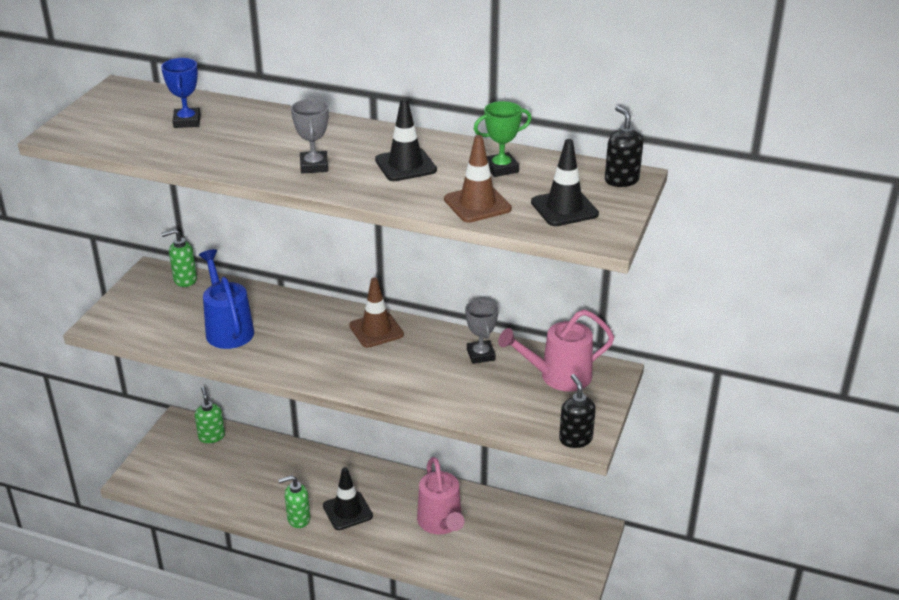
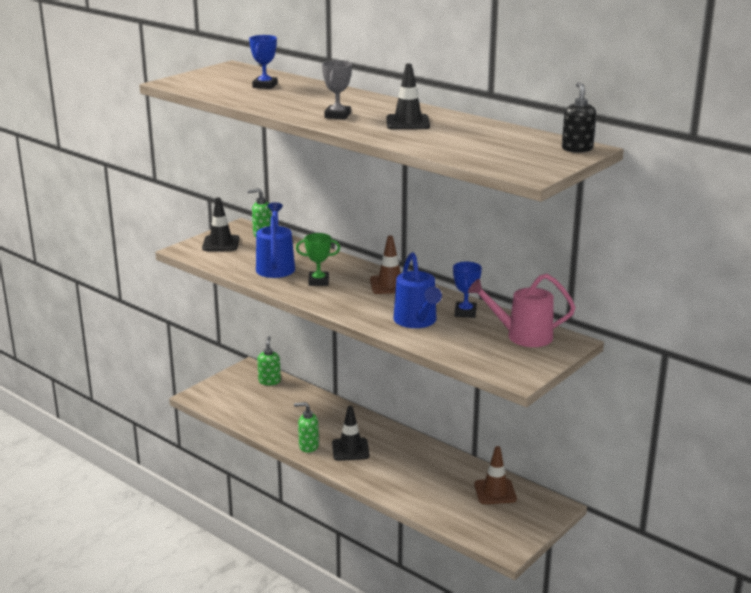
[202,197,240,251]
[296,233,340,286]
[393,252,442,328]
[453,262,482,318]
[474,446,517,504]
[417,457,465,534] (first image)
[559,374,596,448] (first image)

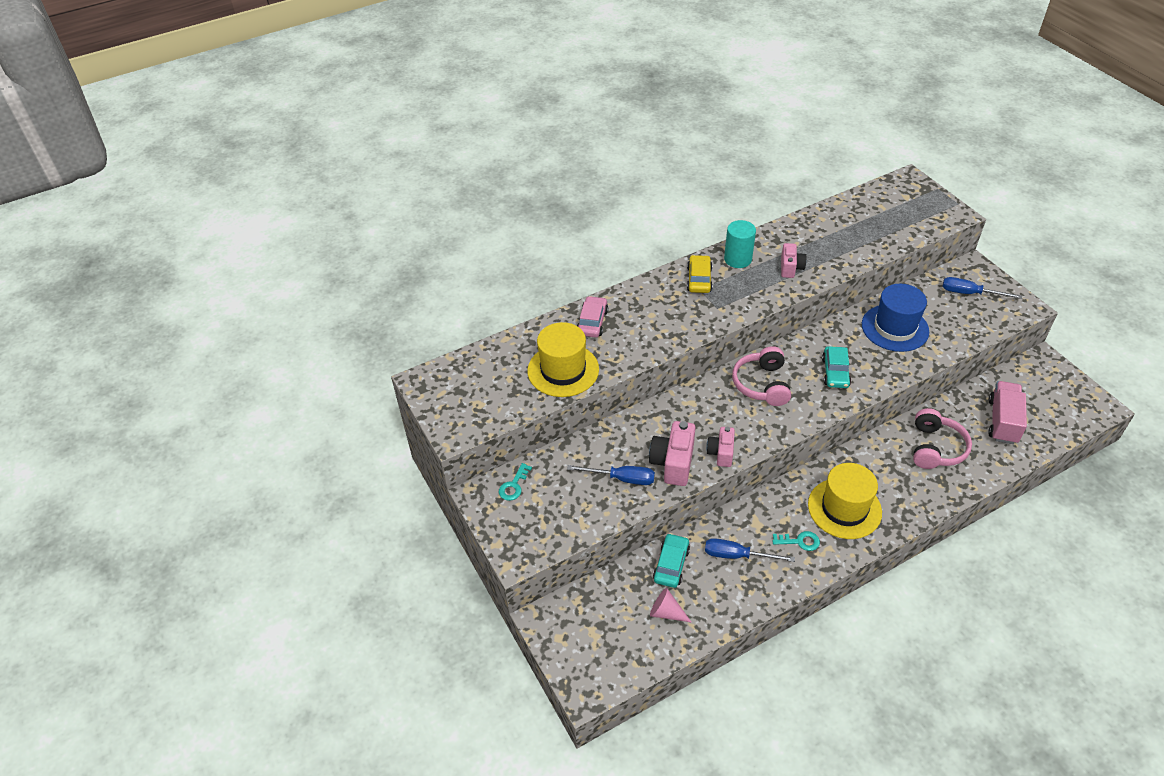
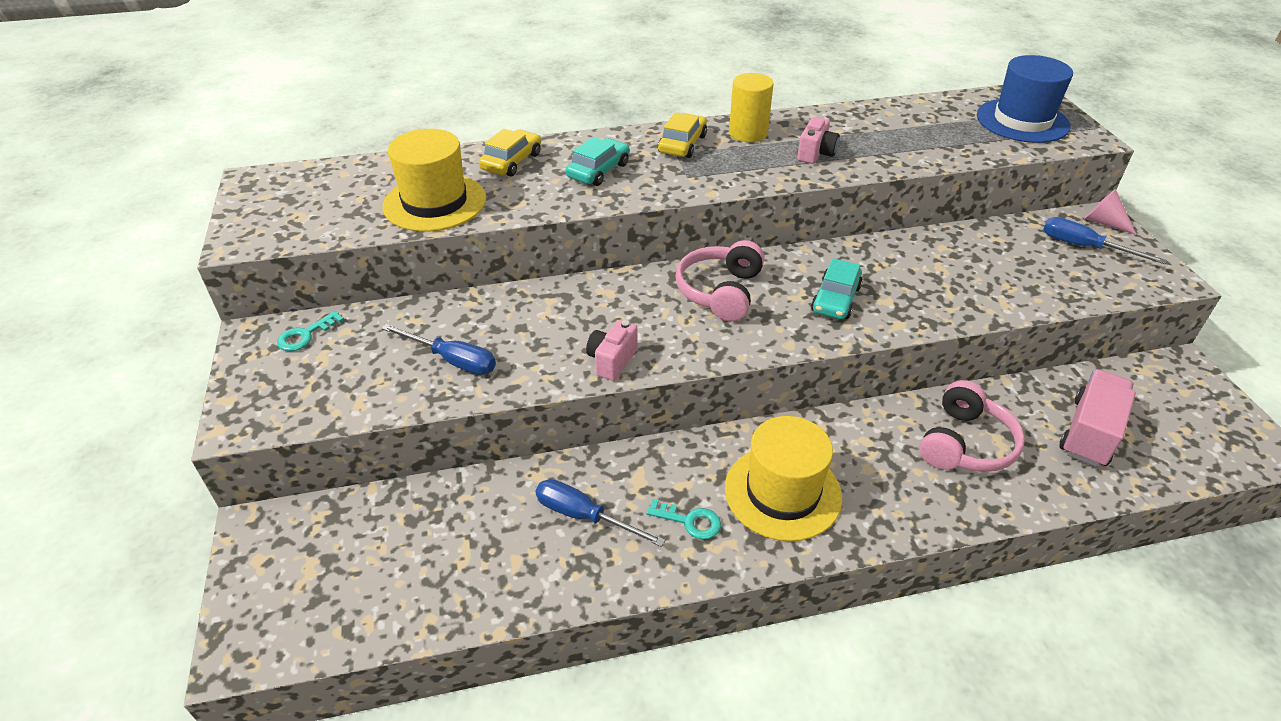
[479,129,541,176]
[566,137,630,186]
[729,73,774,142]
[977,55,1073,143]
[1084,189,1137,235]
[649,421,696,486] (first image)

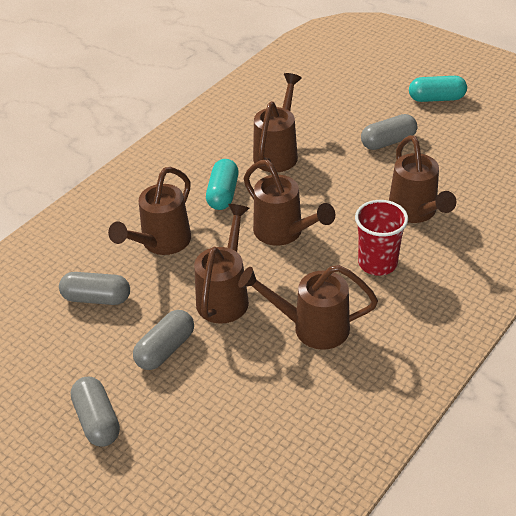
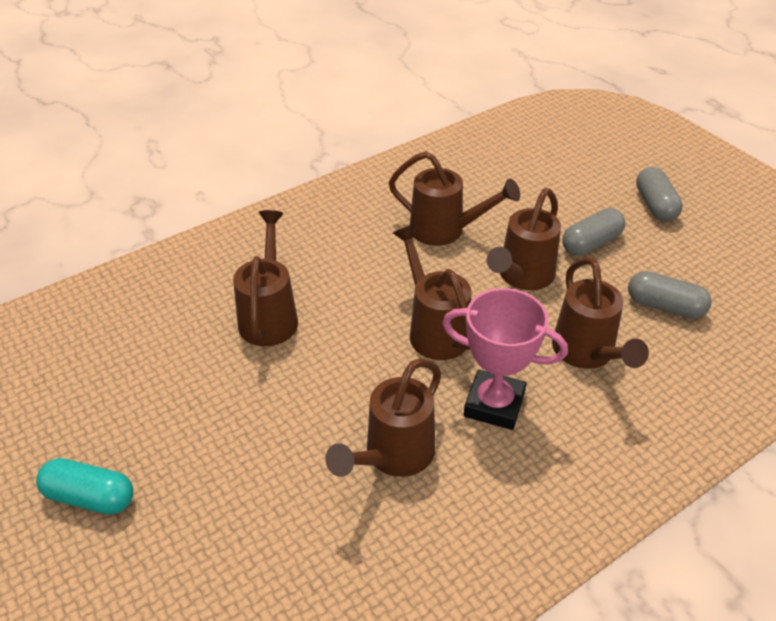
[442,288,568,430]
[552,257,649,369]
[355,200,408,276] (first image)
[361,114,417,150] (first image)

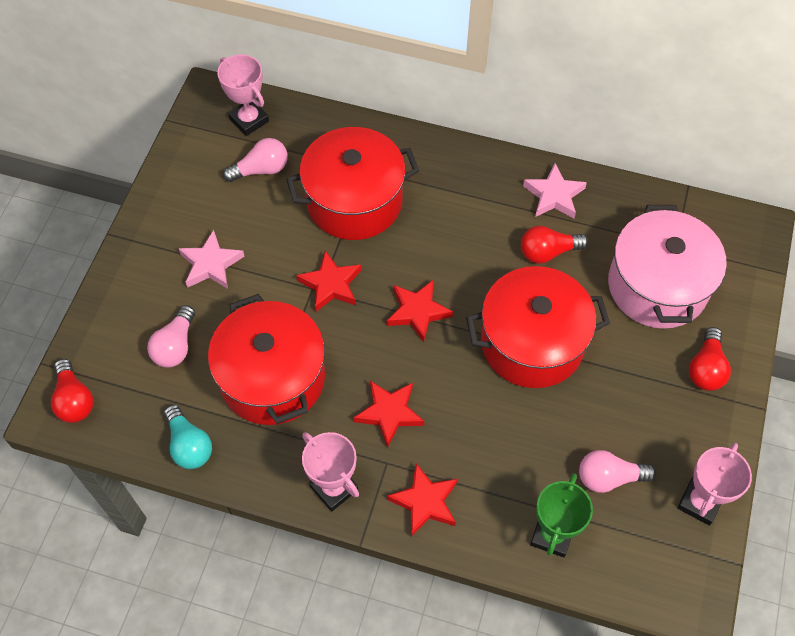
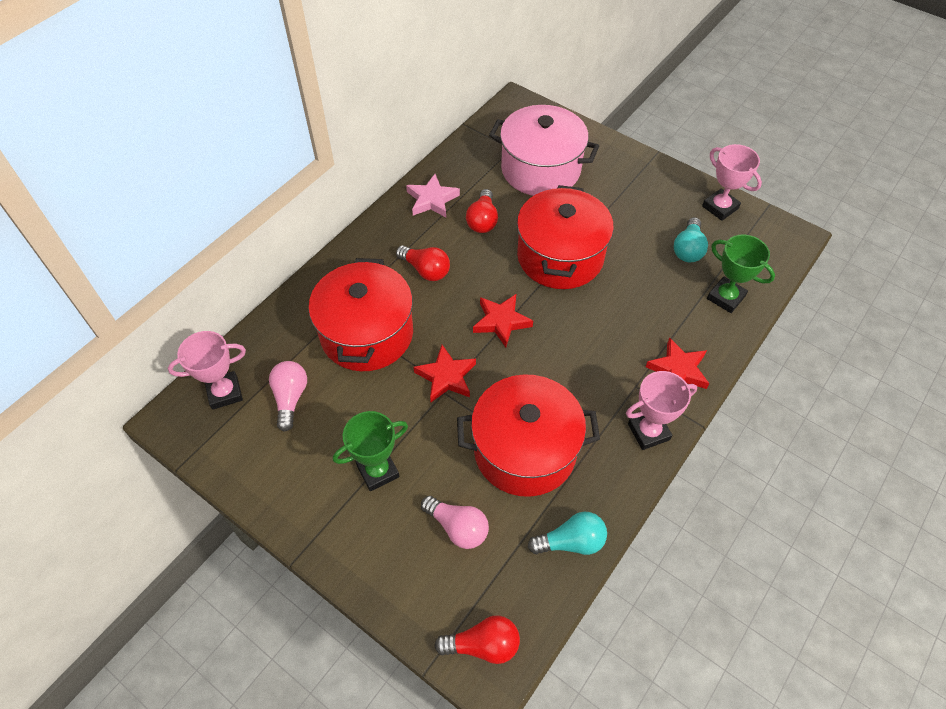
[333,411,408,491]
[396,245,450,281]
[674,217,708,262]
[354,381,424,448] (first image)

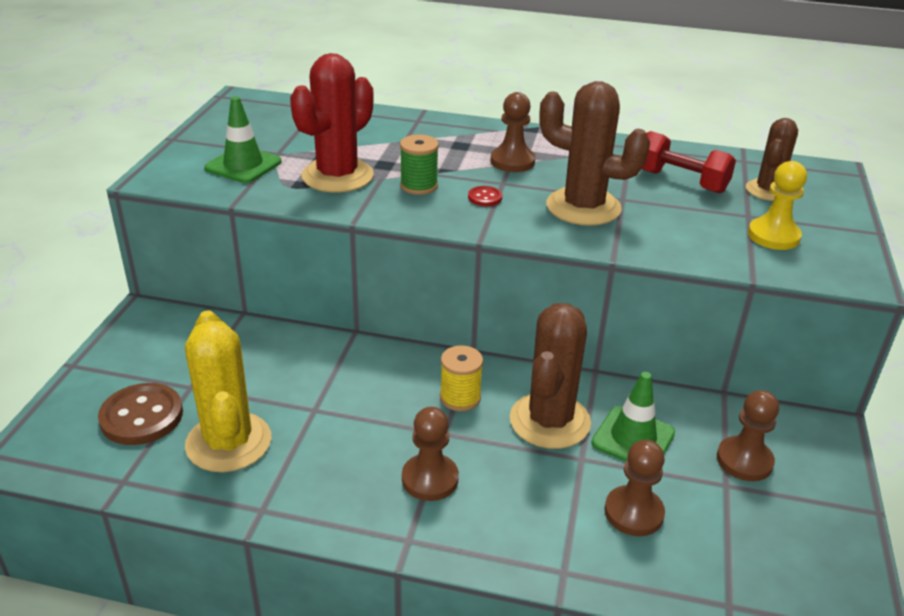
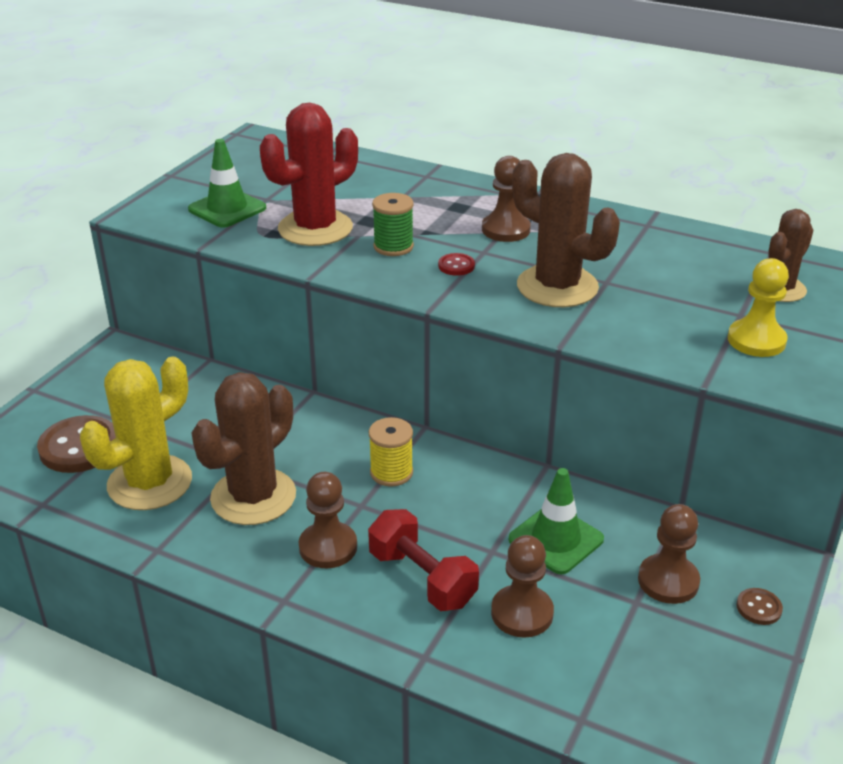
[80,357,192,510]
[192,372,296,525]
[368,509,479,611]
[736,588,783,625]

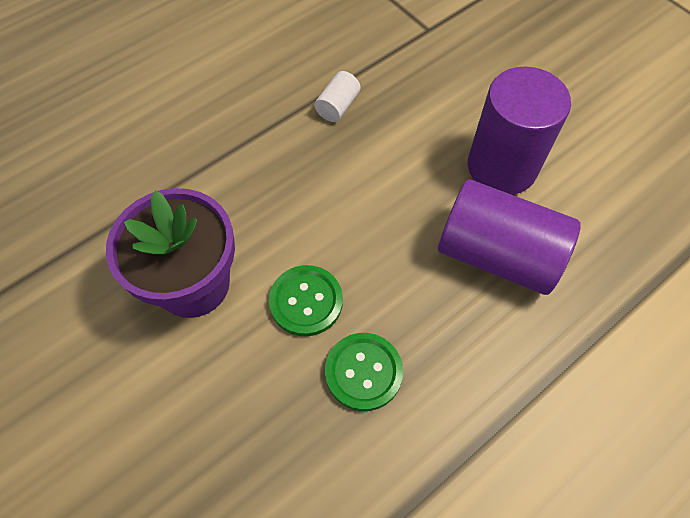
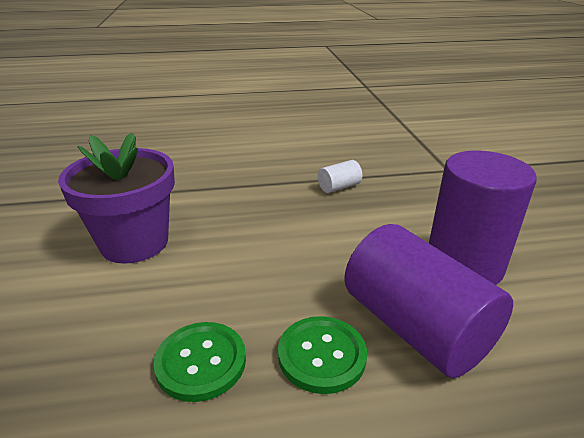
[278,316,367,394]

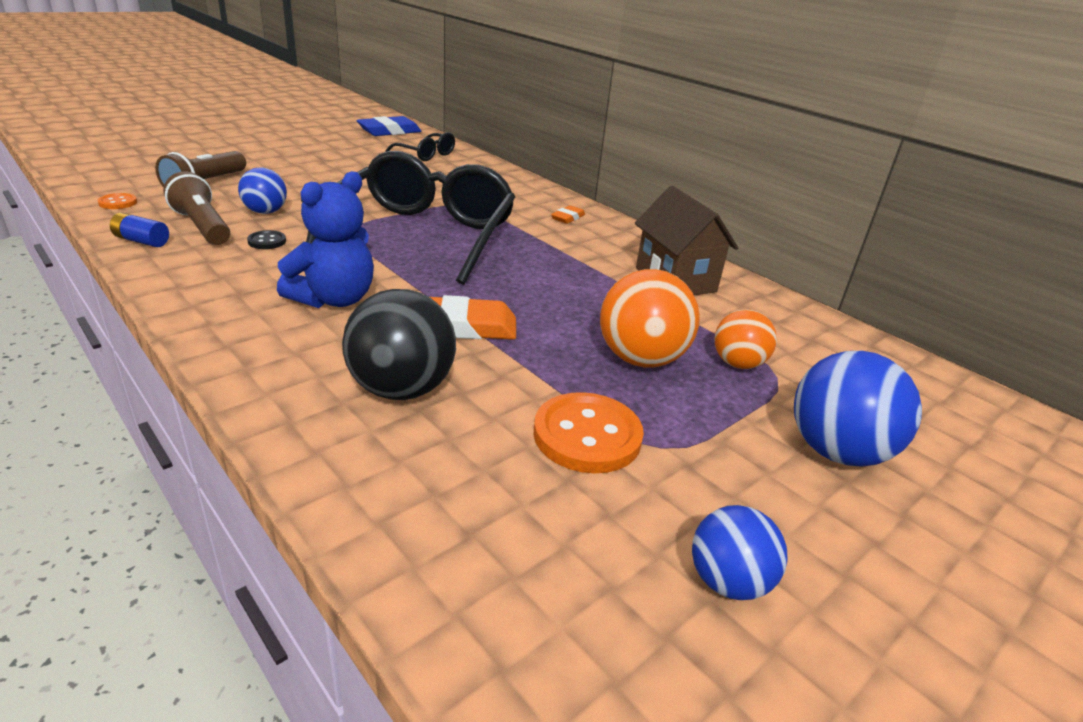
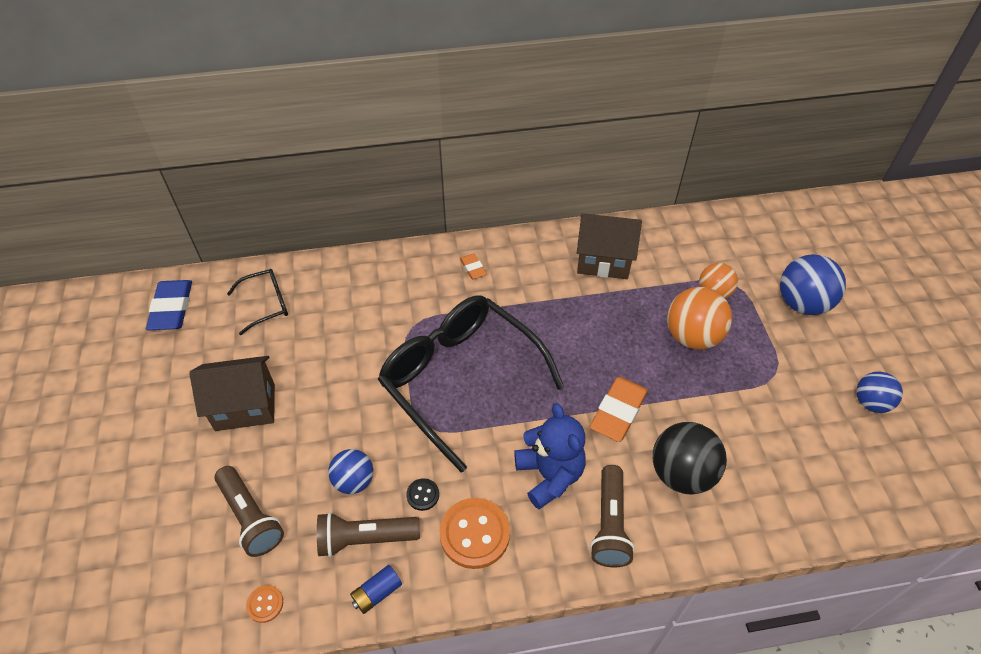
[189,356,275,431]
[440,498,510,569]
[590,465,635,567]

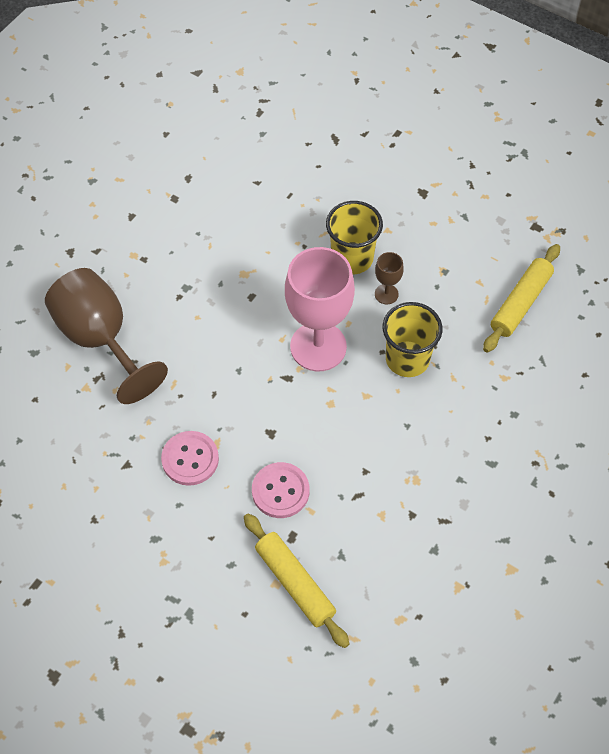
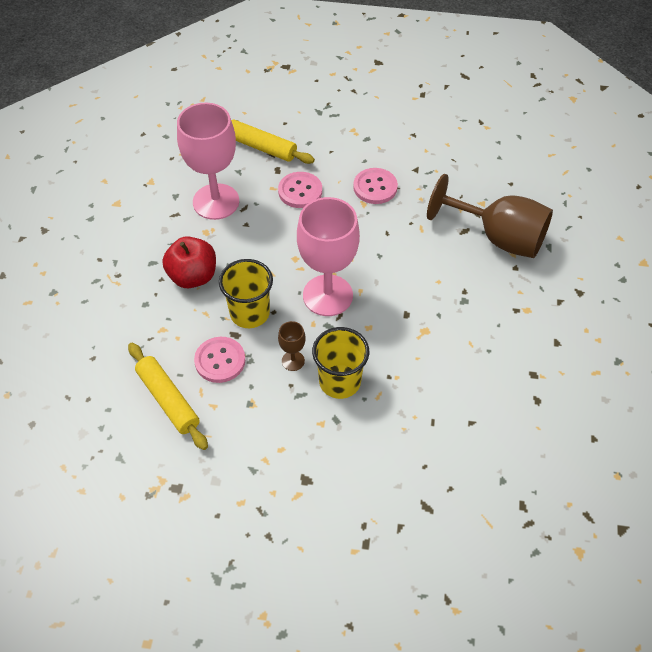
[128,343,208,450]
[162,236,216,288]
[177,103,239,220]
[194,337,245,383]

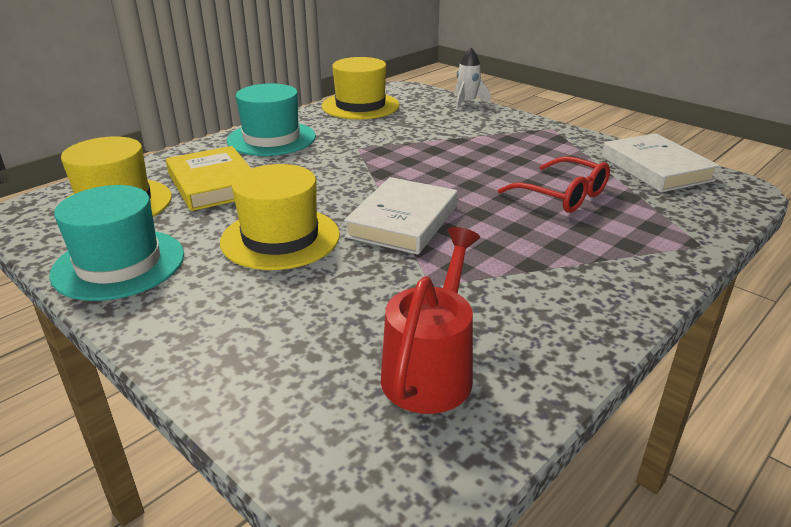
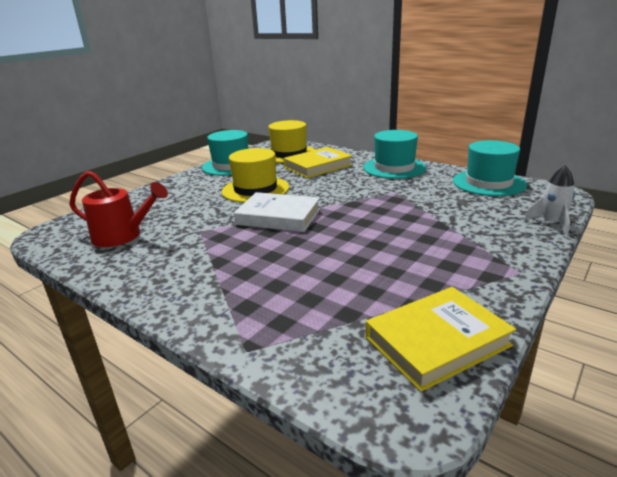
[366,287,516,392]
[453,140,527,196]
[498,156,610,213] (first image)

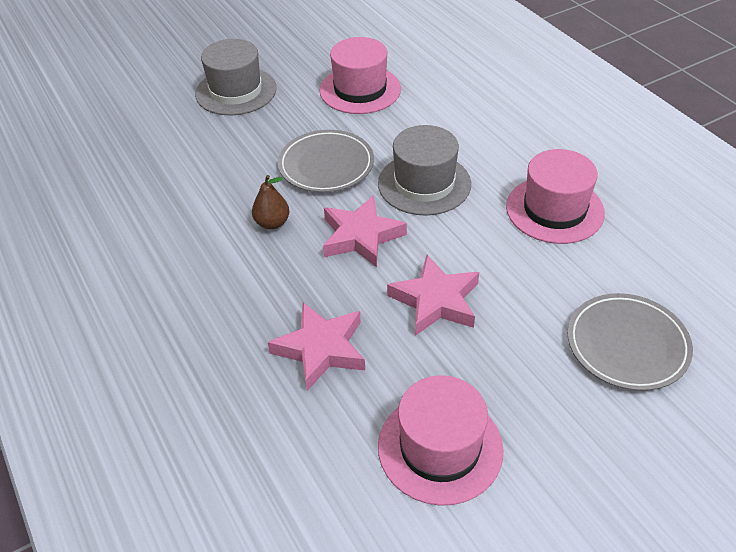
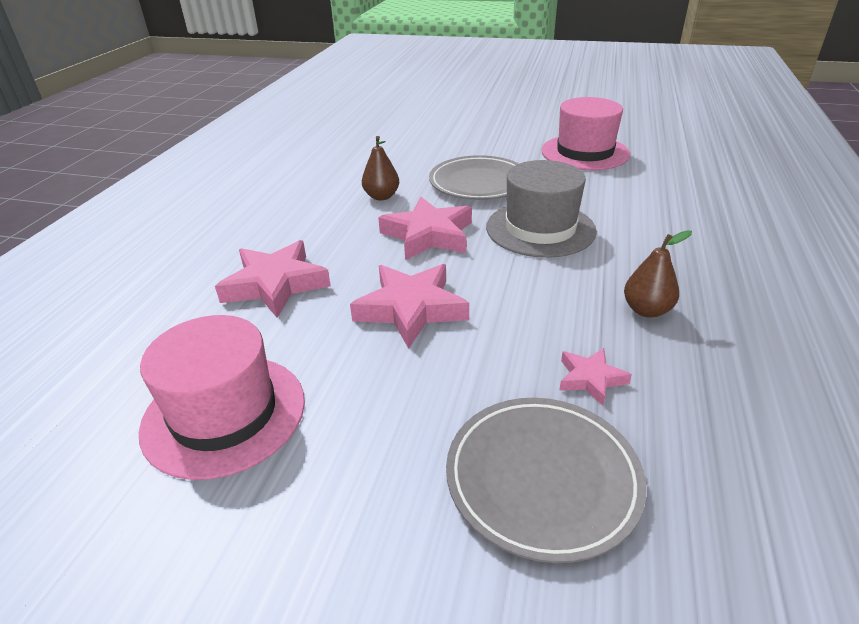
[559,348,632,406]
[624,230,692,318]
[195,39,277,115] (first image)

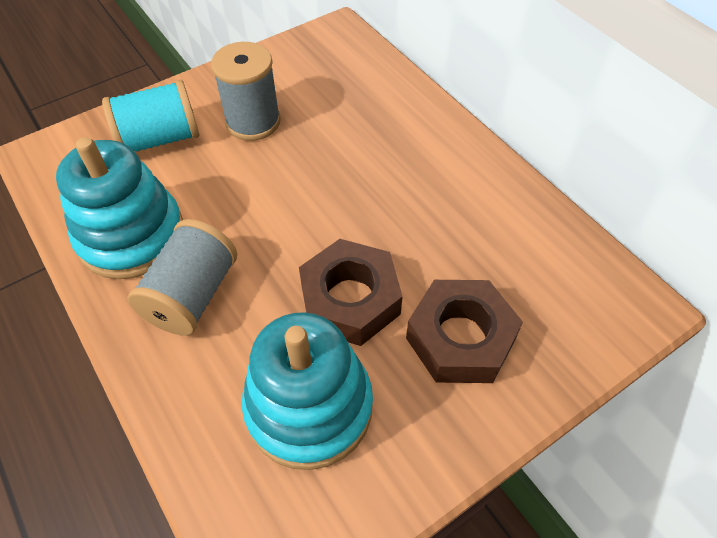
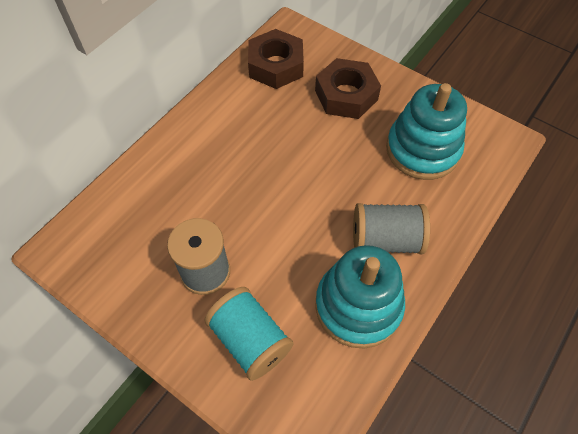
[248,29,304,89]

